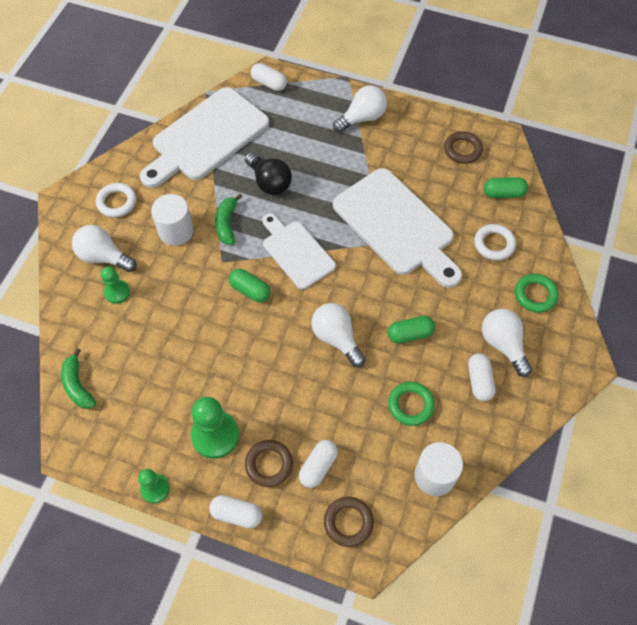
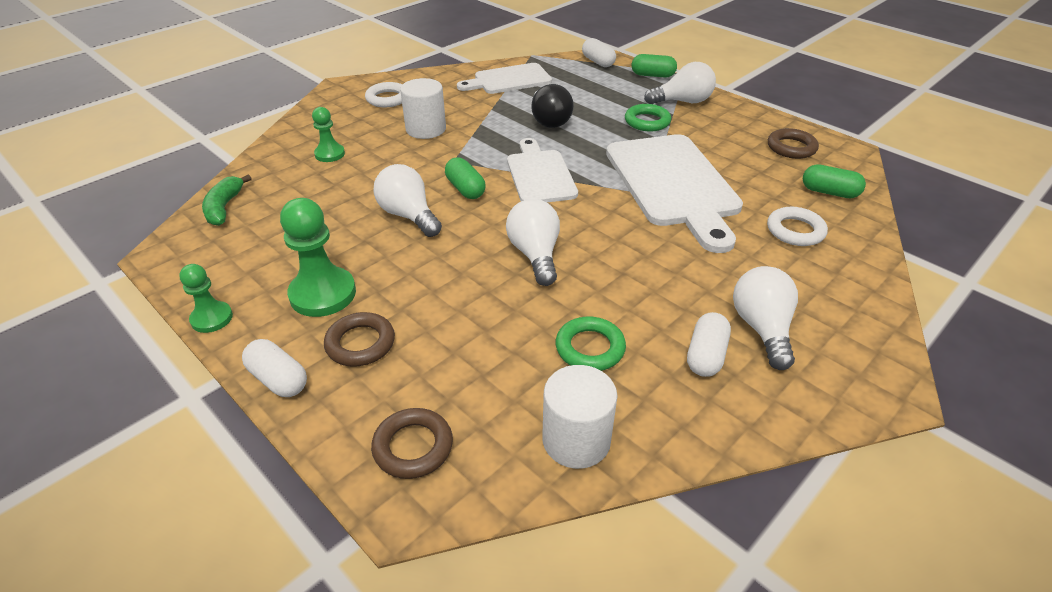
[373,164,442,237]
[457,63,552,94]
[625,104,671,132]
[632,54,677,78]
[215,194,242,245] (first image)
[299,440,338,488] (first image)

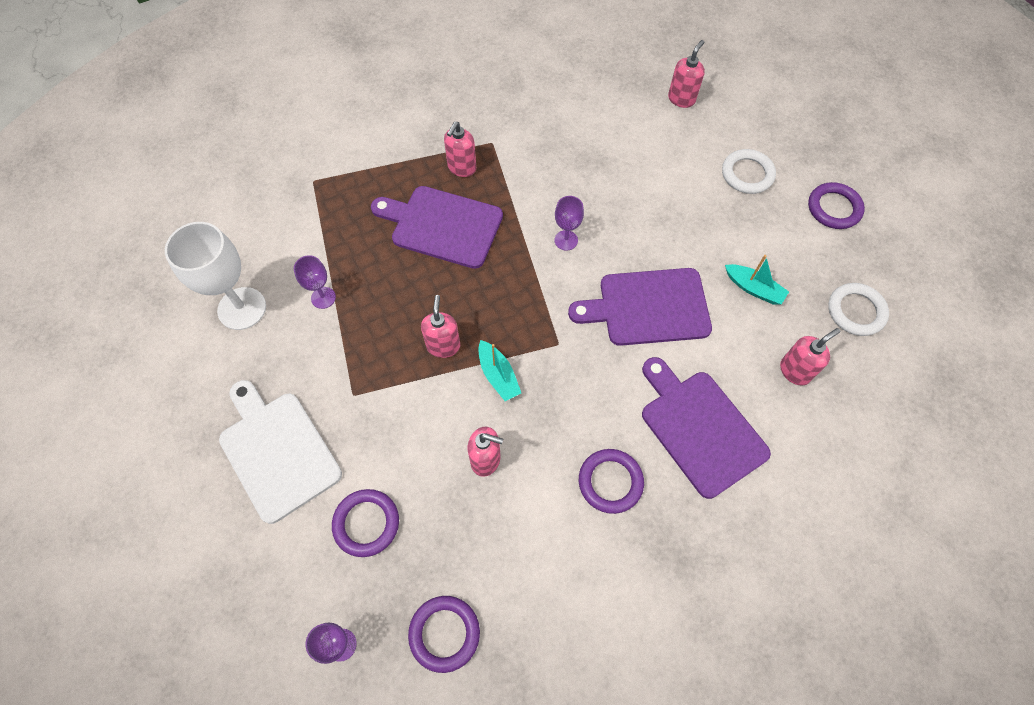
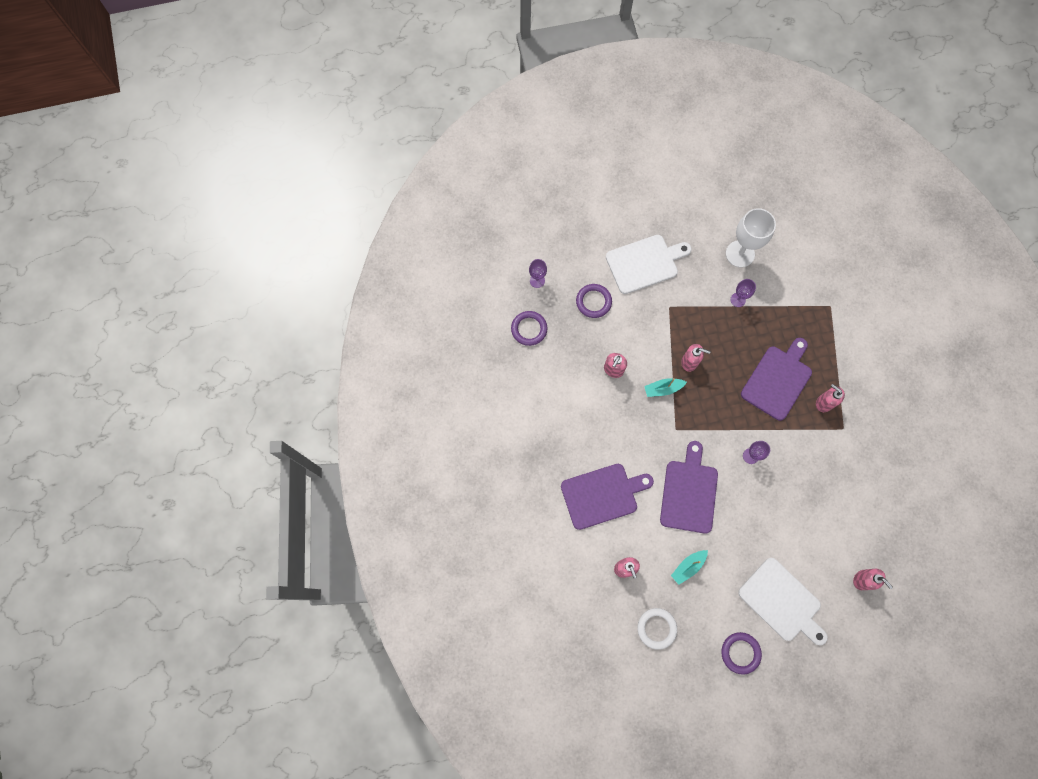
[738,558,828,645]
[579,449,644,514] (first image)

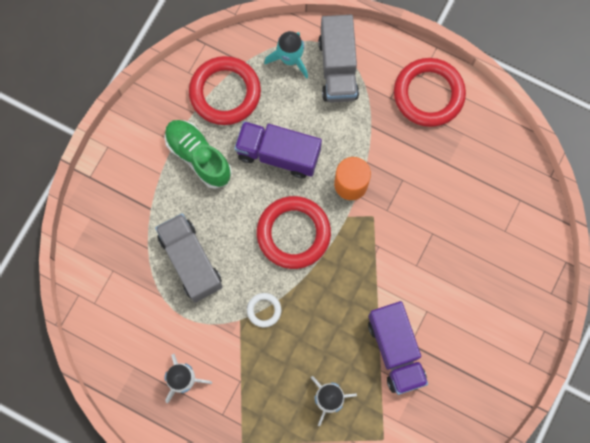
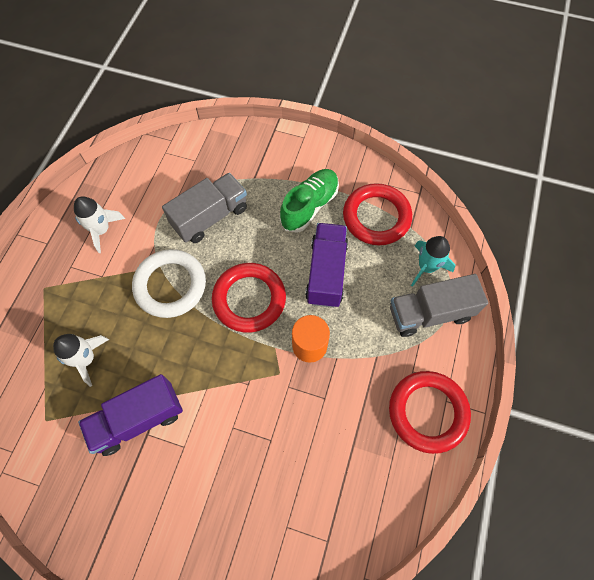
[132,249,206,318]

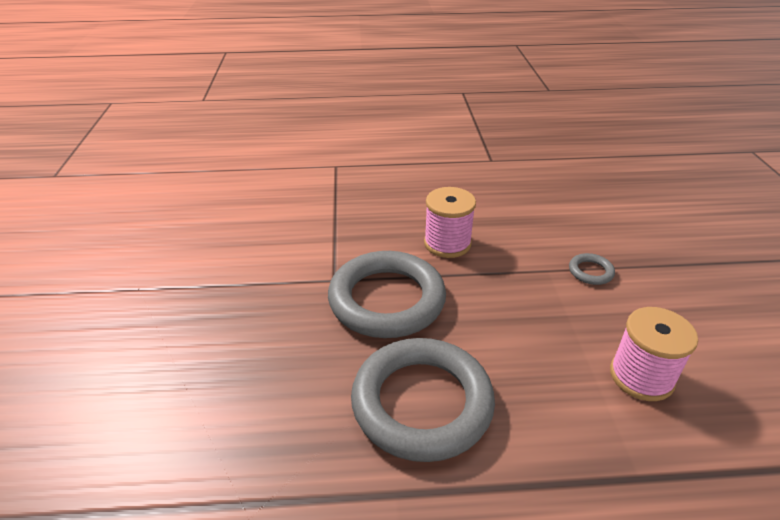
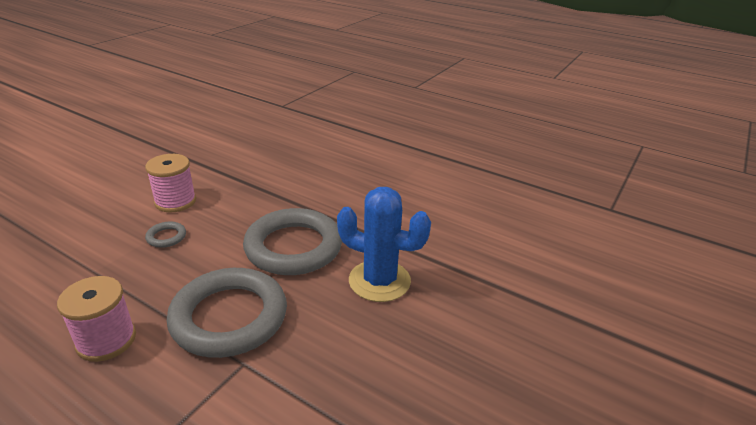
[145,222,186,248]
[337,187,431,302]

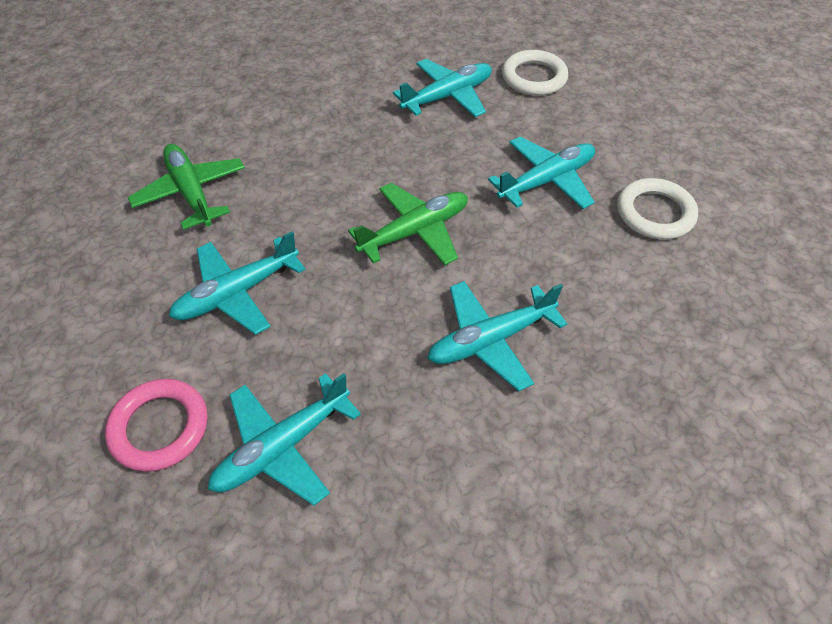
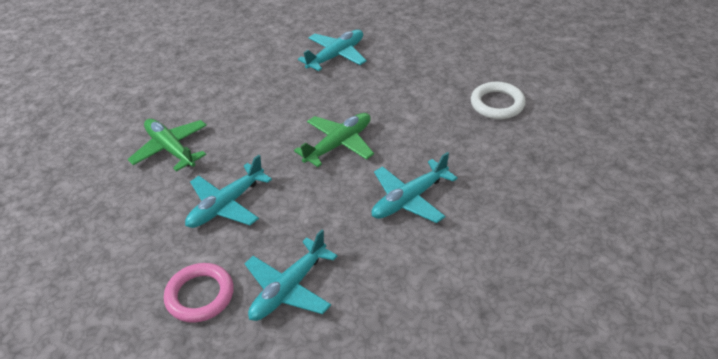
[488,136,595,209] (first image)
[502,50,568,96] (first image)

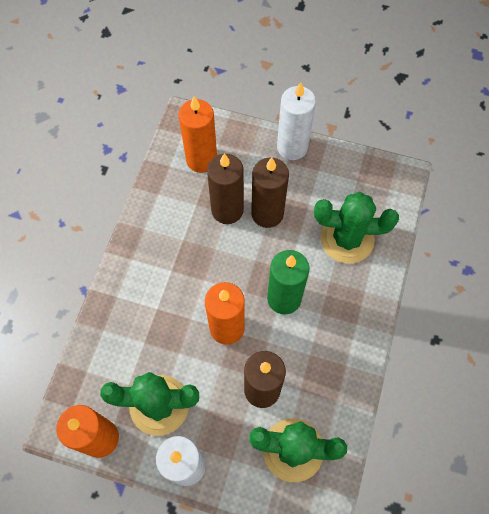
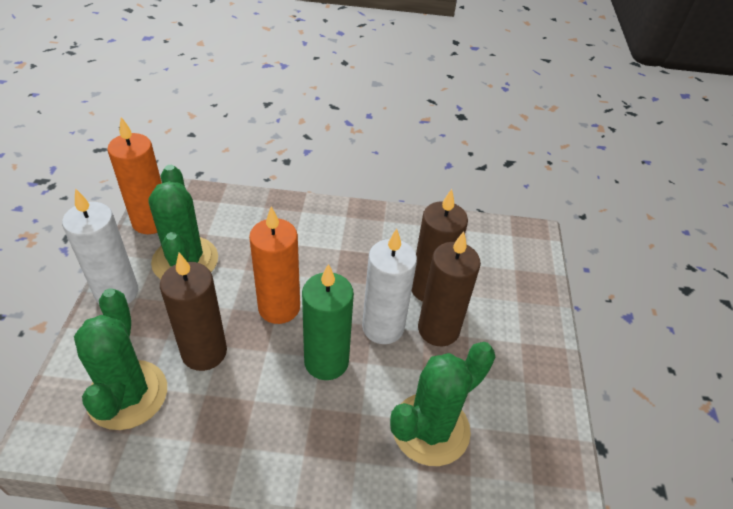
[362,229,417,344]
[390,342,495,466]
[179,96,217,173] (first image)

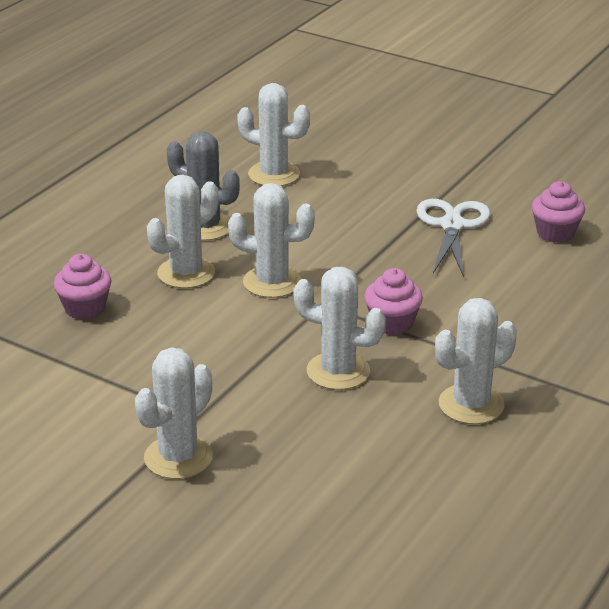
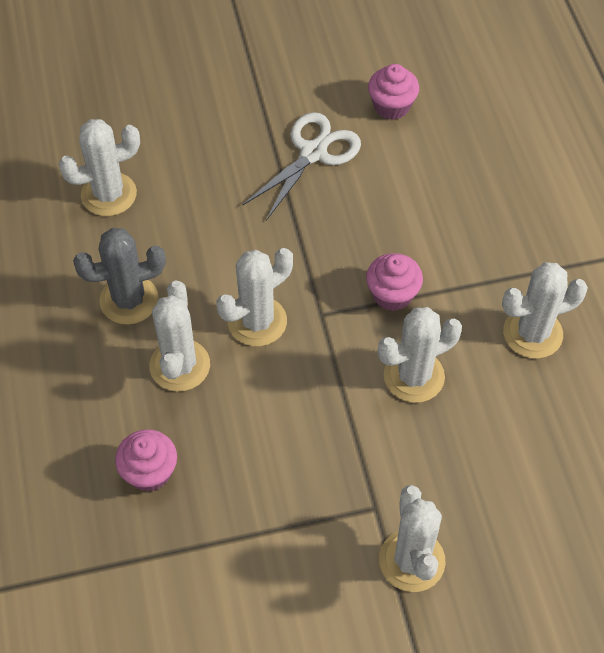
[243,112,361,221]
[502,262,588,359]

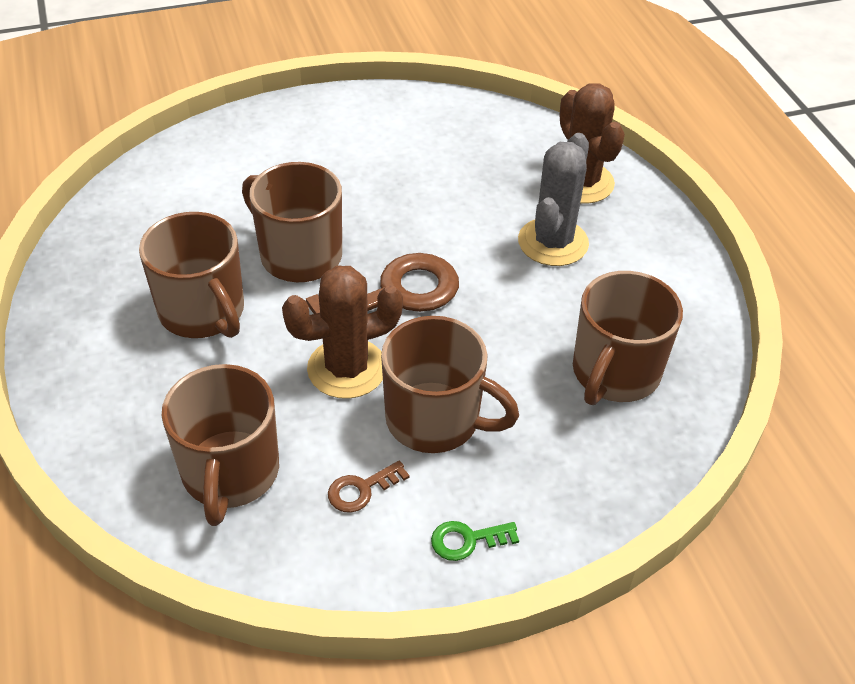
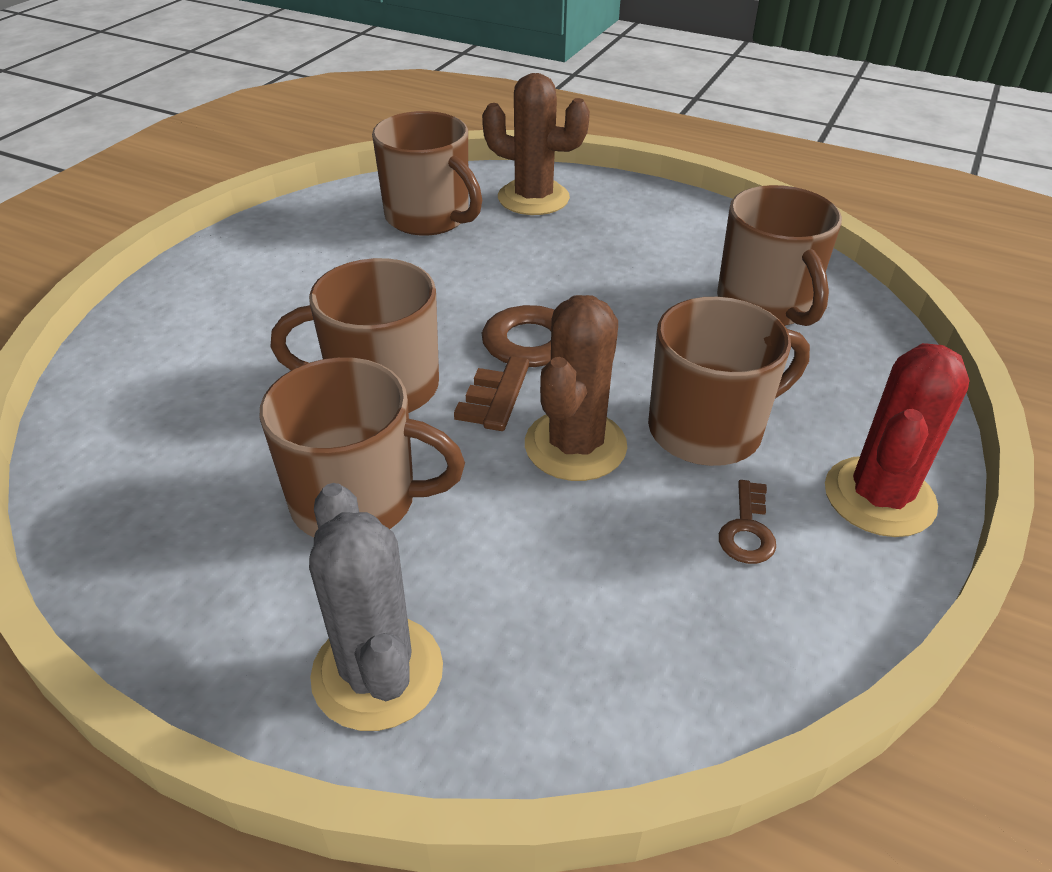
[309,483,443,731]
[372,111,482,236]
[825,343,970,537]

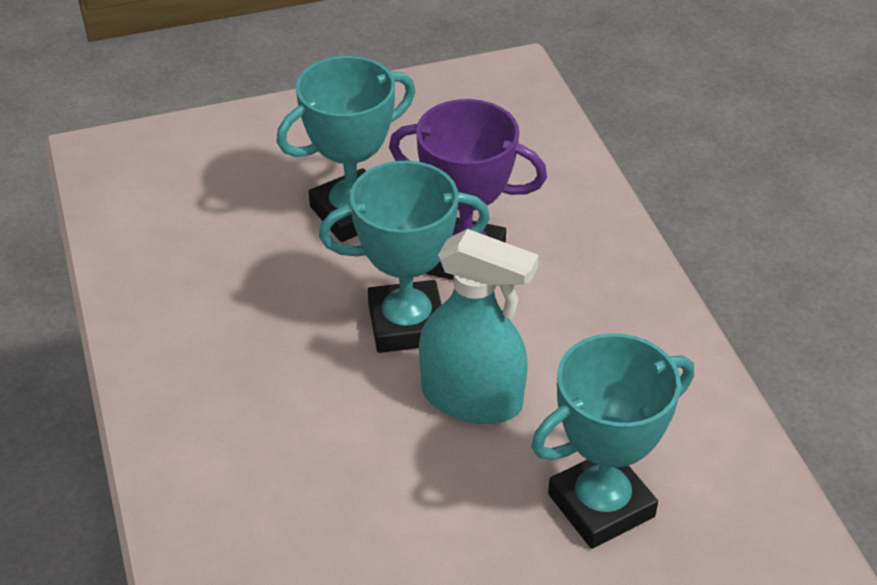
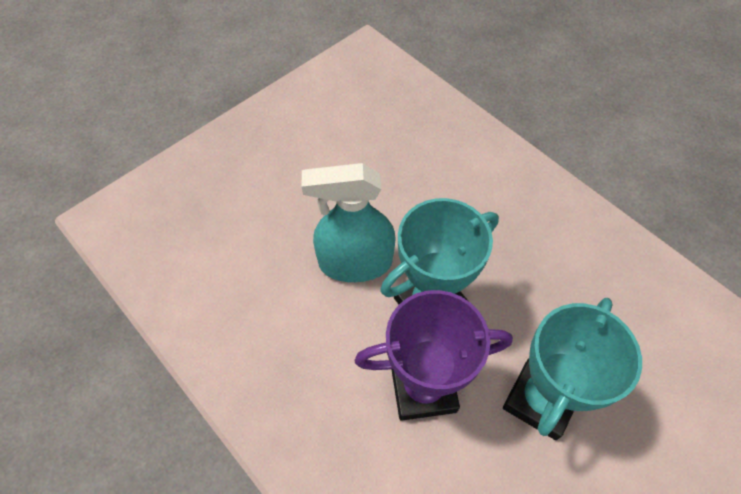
[531,333,694,549] (first image)

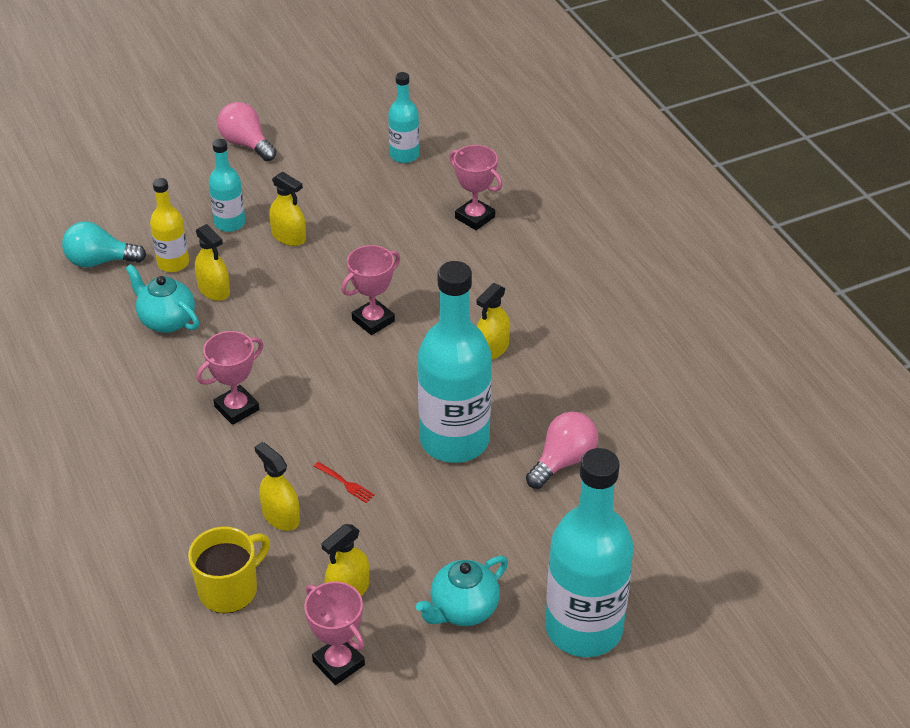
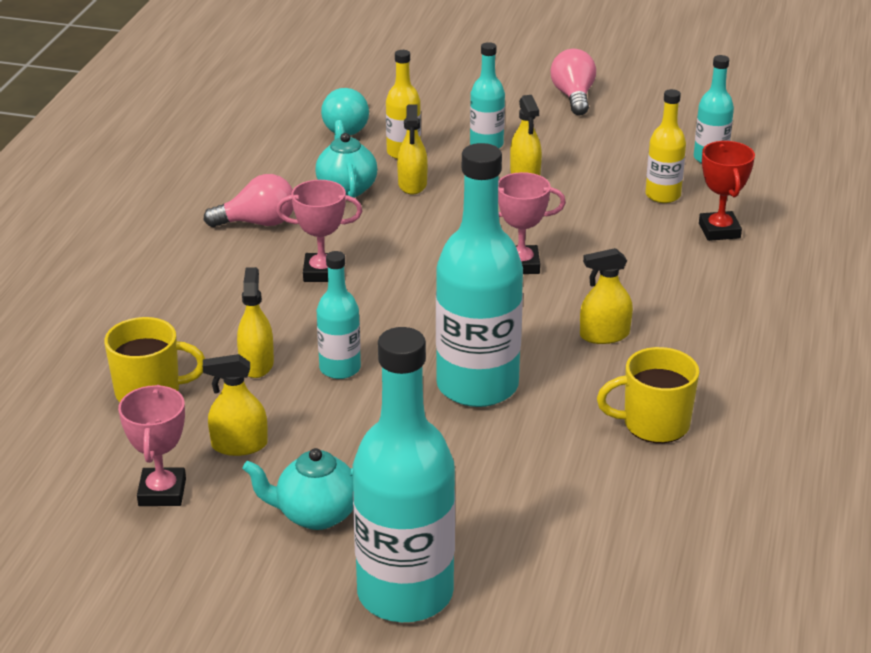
[204,174,293,227]
[317,251,361,379]
[321,88,369,135]
[597,347,700,443]
[645,89,686,203]
[699,141,755,241]

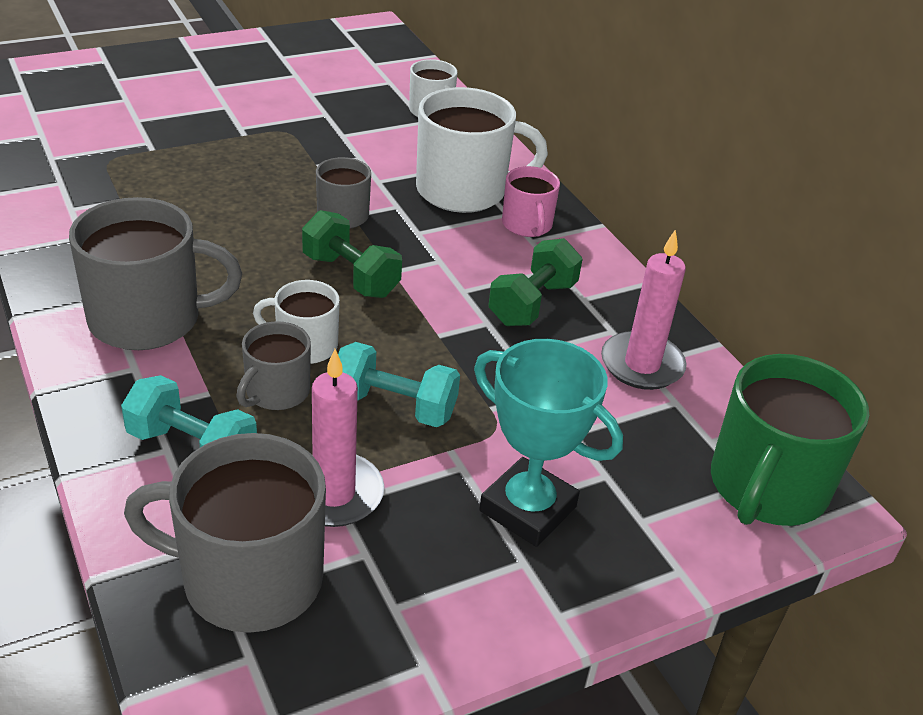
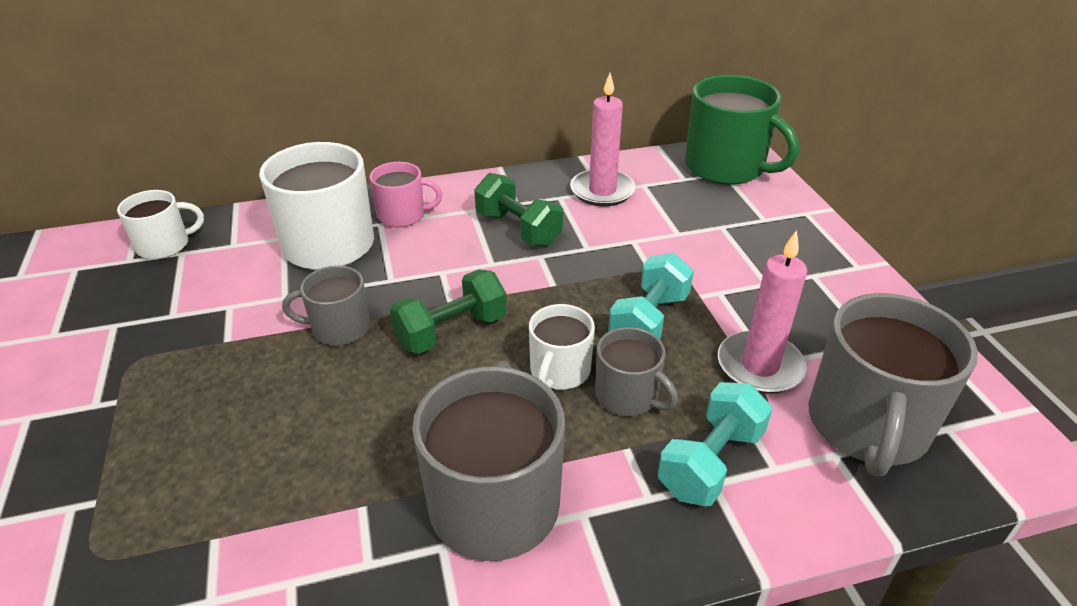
[474,339,623,547] (first image)

